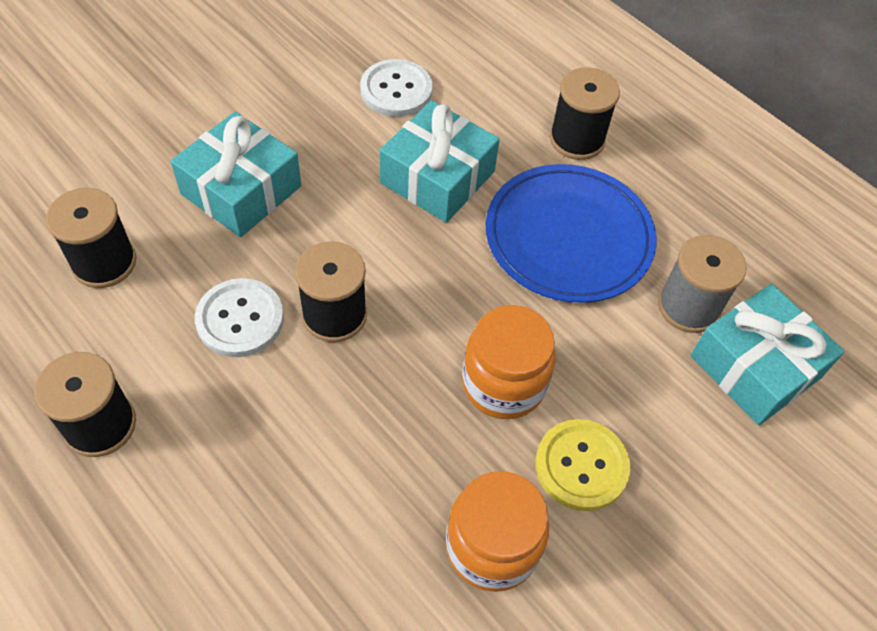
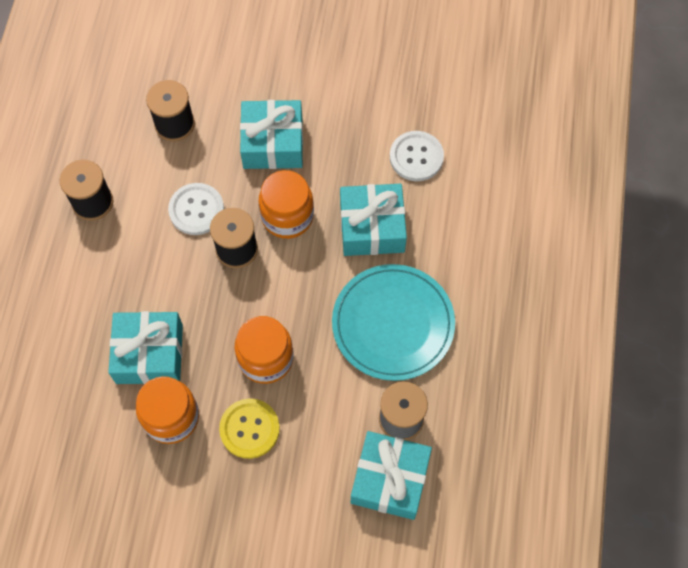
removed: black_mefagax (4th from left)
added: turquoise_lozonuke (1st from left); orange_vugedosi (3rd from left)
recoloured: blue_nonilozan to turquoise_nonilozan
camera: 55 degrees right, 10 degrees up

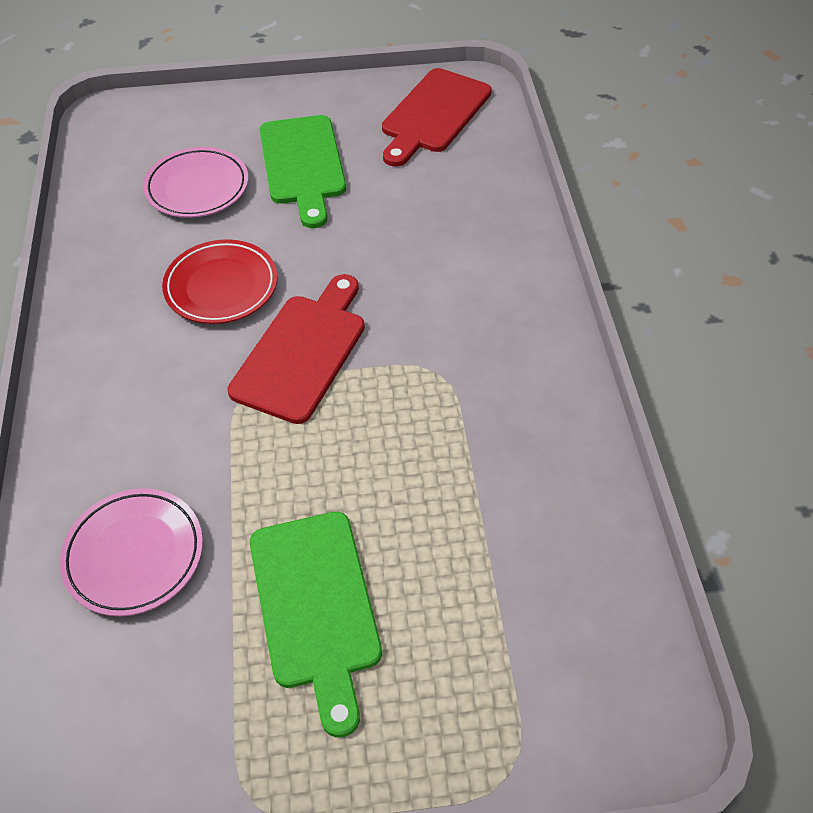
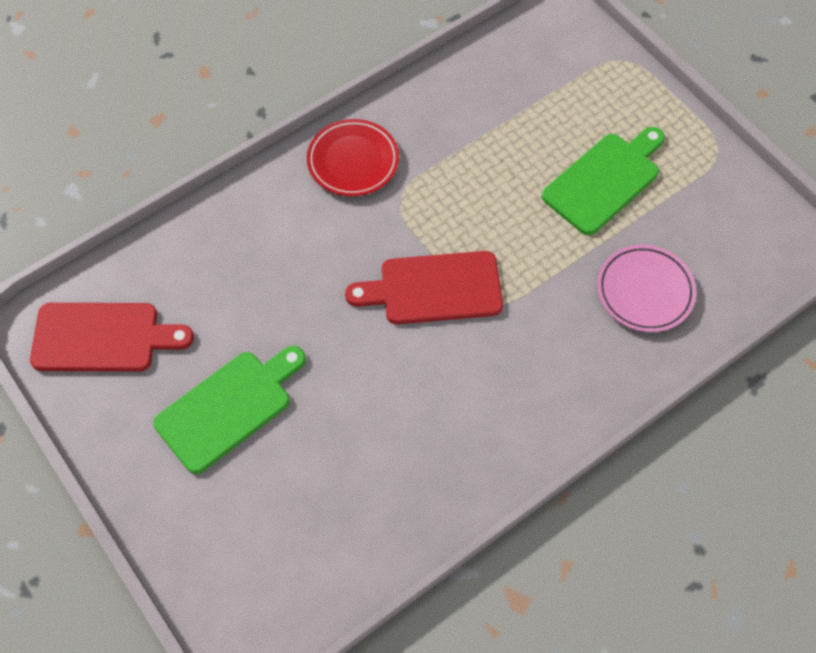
removed: pink_nonilozan (2nd from left)
moved: red_nonilozan
camera: 120 degrees left, 10 degrees up

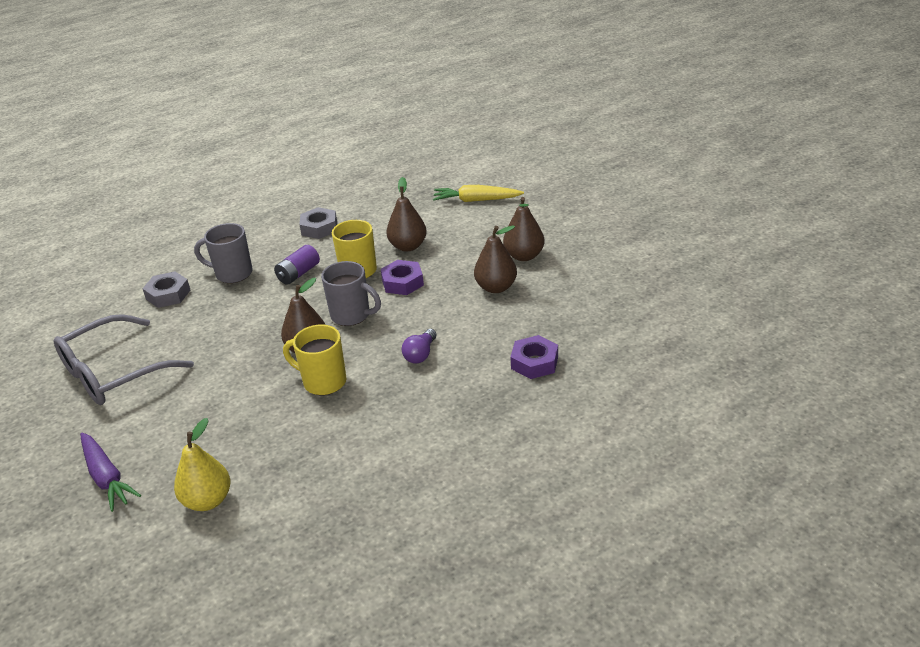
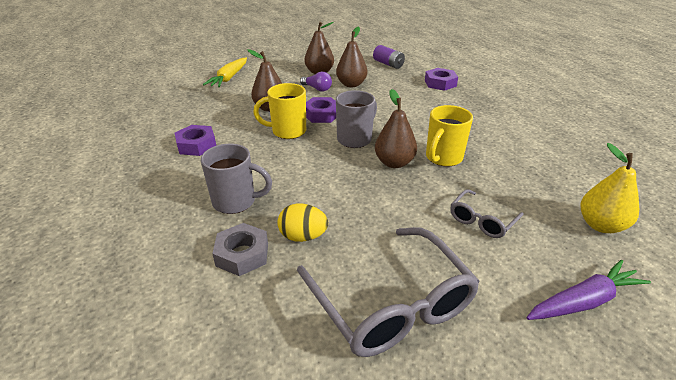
added: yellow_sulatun; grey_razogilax (2nd from left)
moved: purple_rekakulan; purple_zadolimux
recoloured: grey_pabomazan (2nd from left) to purple_pabomazan (1st from left)
turned: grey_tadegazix (1st from left) 105 degrees counterclockwise
camera: 80 degrees left, 0 degrees up

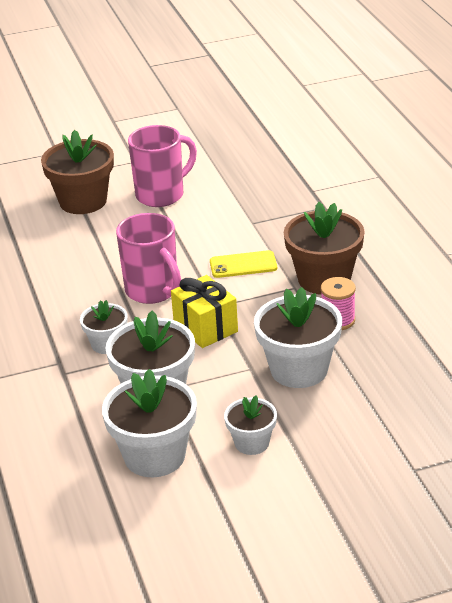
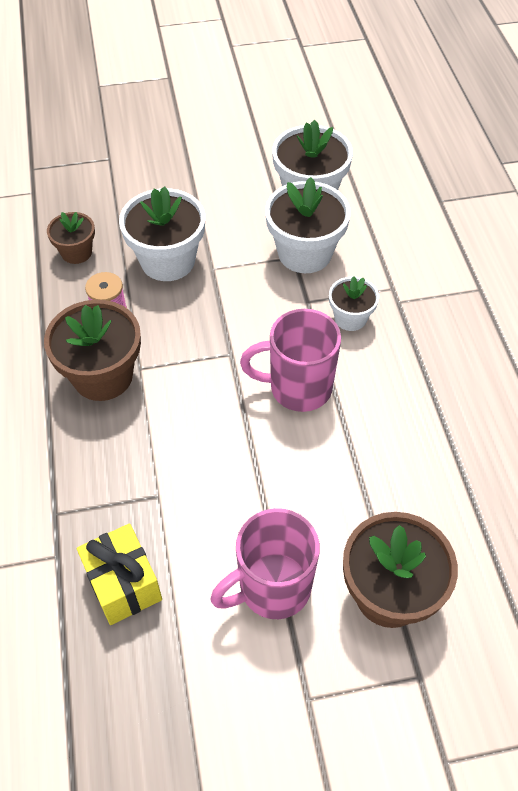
removed: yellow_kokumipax; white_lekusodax (4th from left)
added: brown_lekusodax (1st from left)
moved: yellow_lozonuke
turned: pink_tadegazix (1st from left in the first image) 60 degrees counterclockwise
camera: 175 degrees left, 20 degrees up

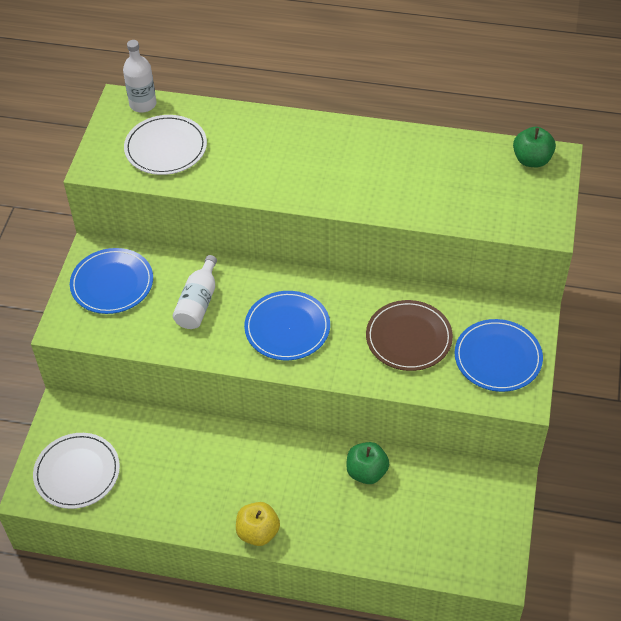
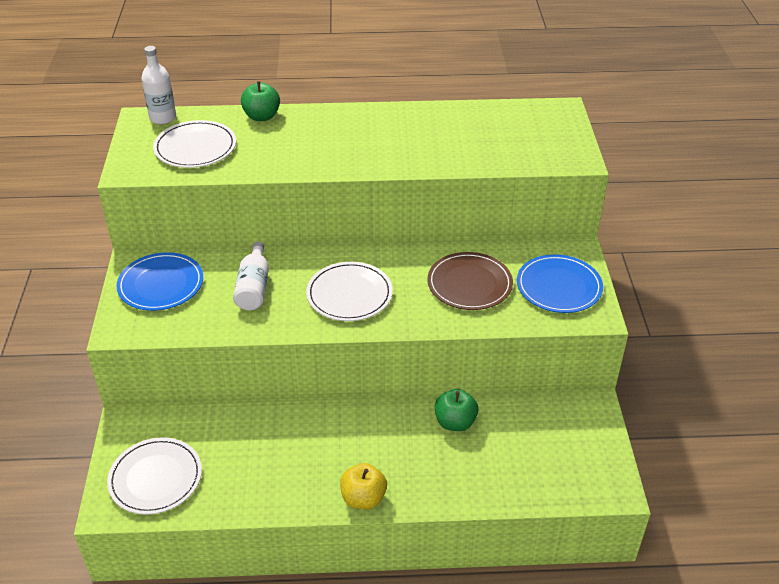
moved: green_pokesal (2nd from left in the first image) to green_pokesal (1st from left)
recoloured: blue_nonilozan (2nd from left) to white_nonilozan (3rd from left)
camera: 15 degrees left, 10 degrees down

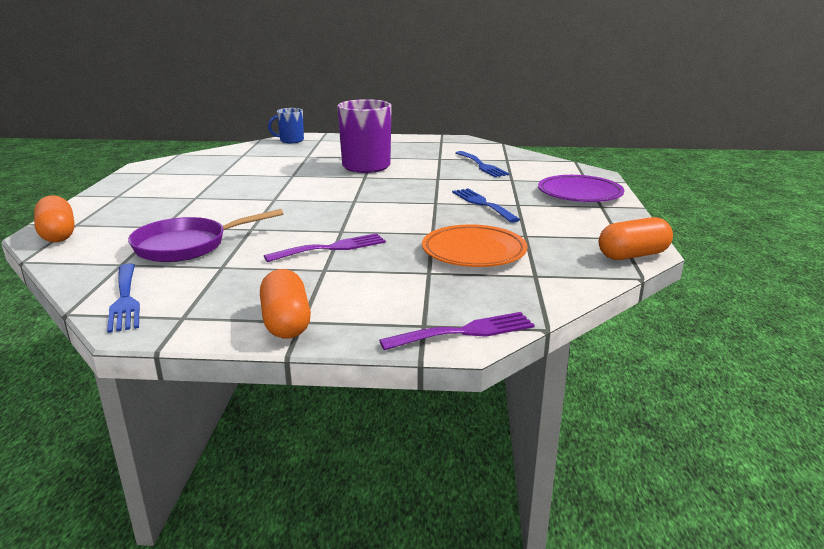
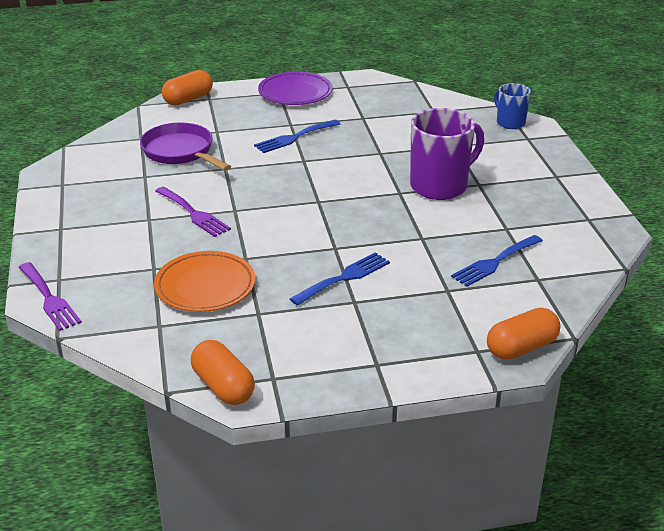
moved: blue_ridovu (1st from left); purple_nonilozan; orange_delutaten (2nd from left in the first image) to orange_delutaten (3rd from left)
camera: 75 degrees right, 10 degrees up

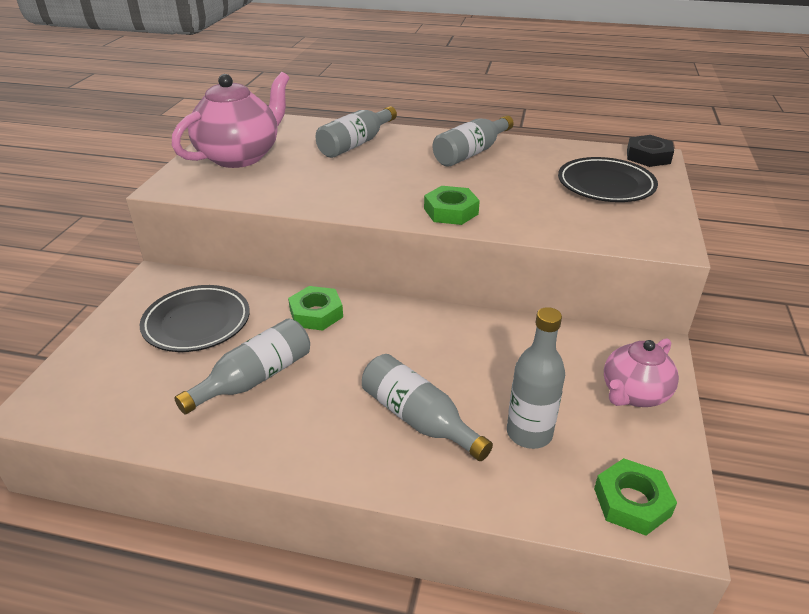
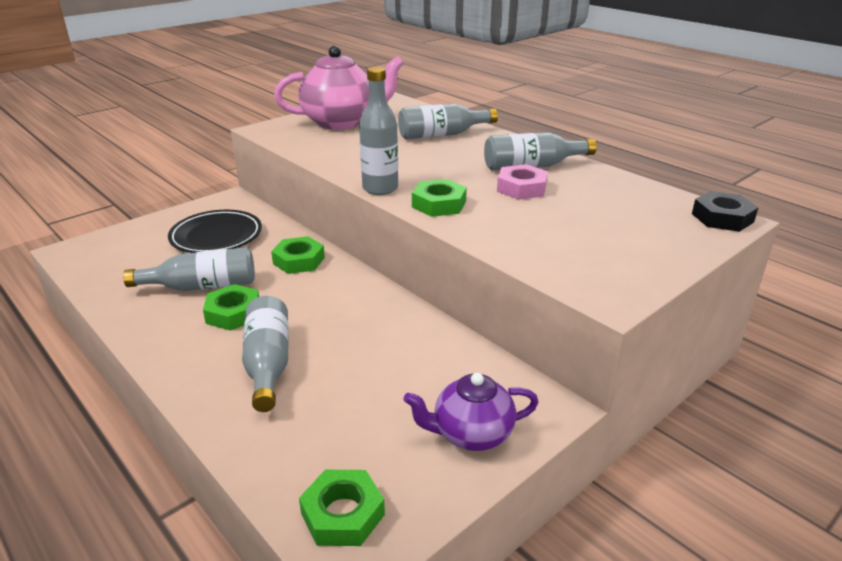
removed: black_nonilozan (2nd from left)
added: green_pabomazan (1st from left); pink_pabomazan
moved: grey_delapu (5th from left in the first image) to grey_delapu (3rd from left)
recoloured: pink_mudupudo (2nd from left) to purple_mudupudo
camera: 35 degrees right, 5 degrees down

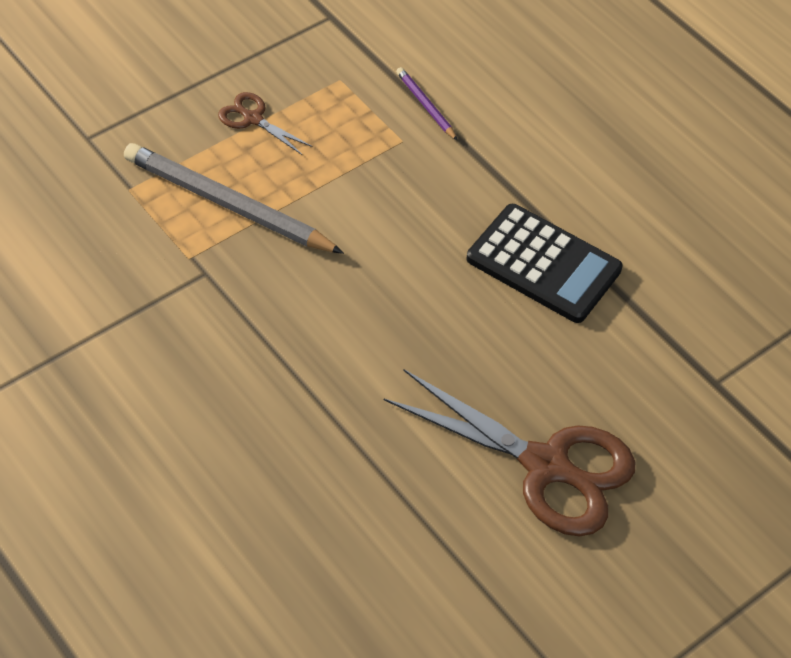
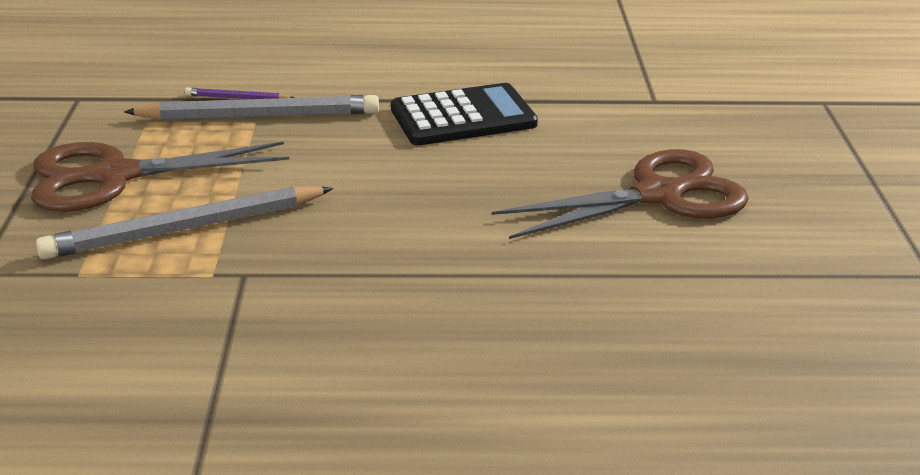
added: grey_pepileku (2nd from left)
resized: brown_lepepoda (1st from left) x2.19
camera: 50 degrees left, 20 degrees down

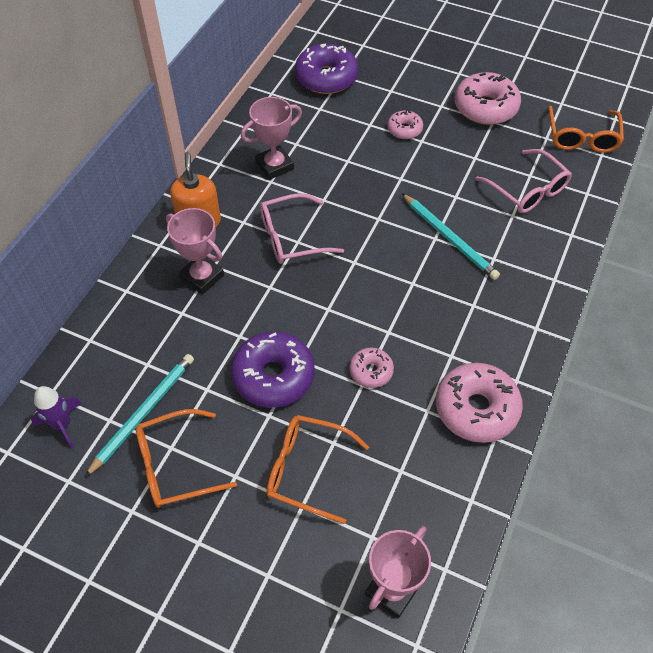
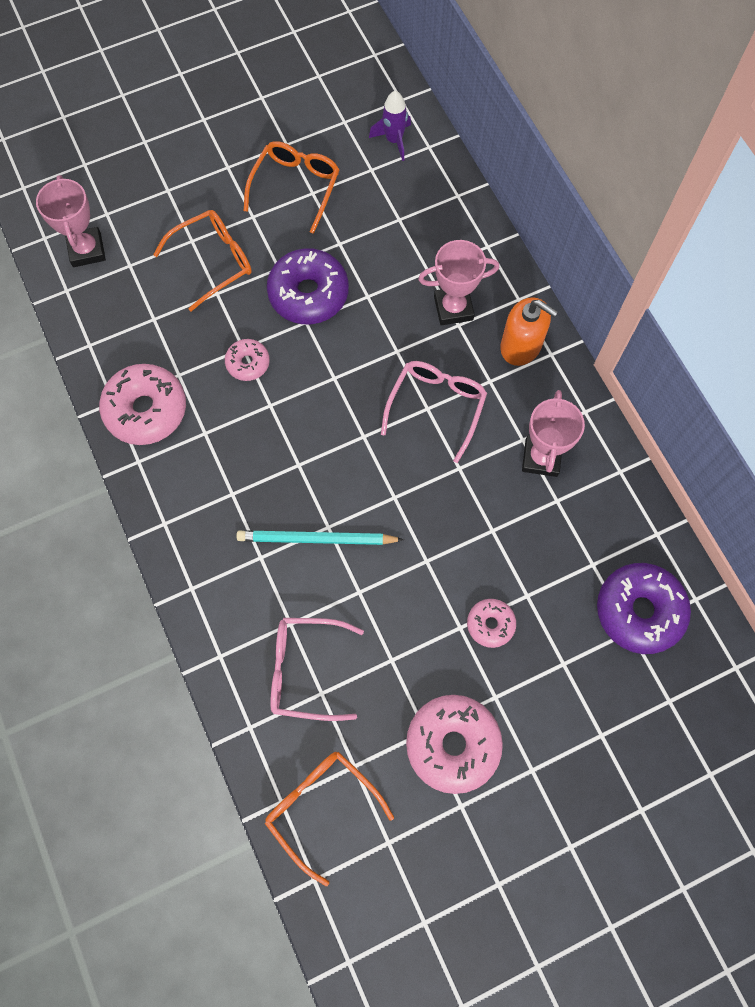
removed: turquoise_pepileku (1st from left)
camera: 130 degrees right, 15 degrees up

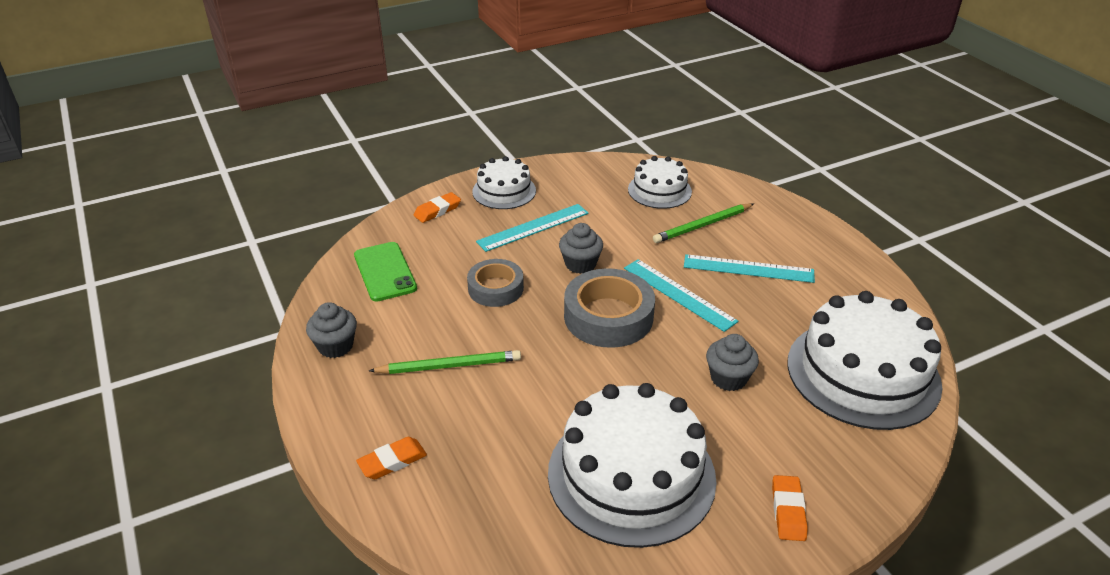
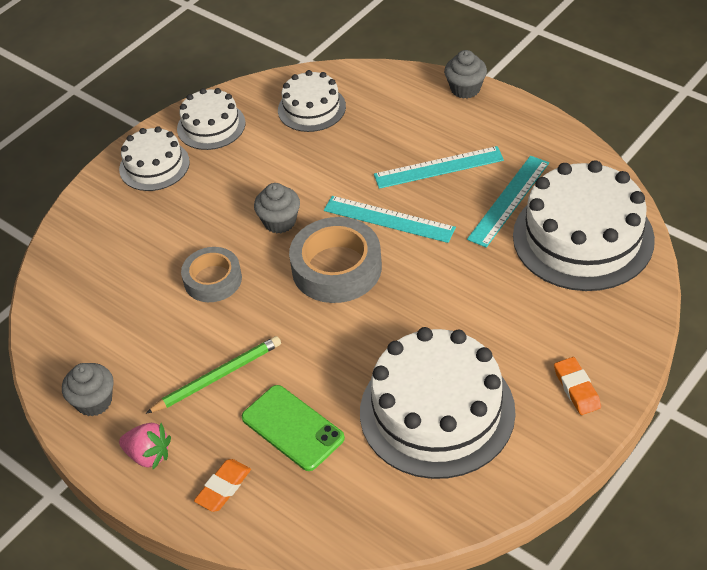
removed: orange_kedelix (2nd from left); green_pepileku (2nd from left)
added: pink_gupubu; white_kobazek (2nd from left)
moved: green_kokumipax; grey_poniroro (3rd from left); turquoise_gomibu (1st from left in the first image) to turquoise_gomibu (3rd from left)
camera: 20 degrees left, 10 degrees up

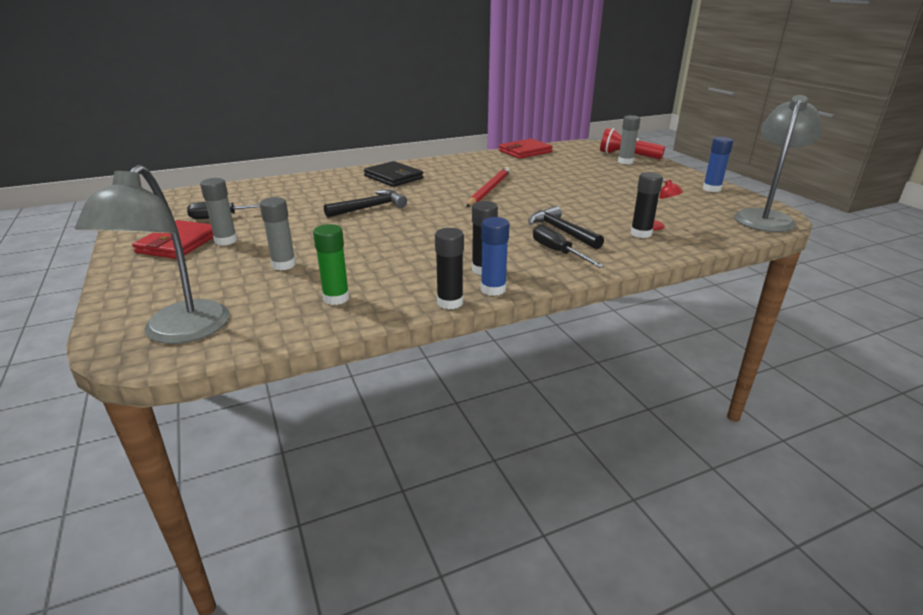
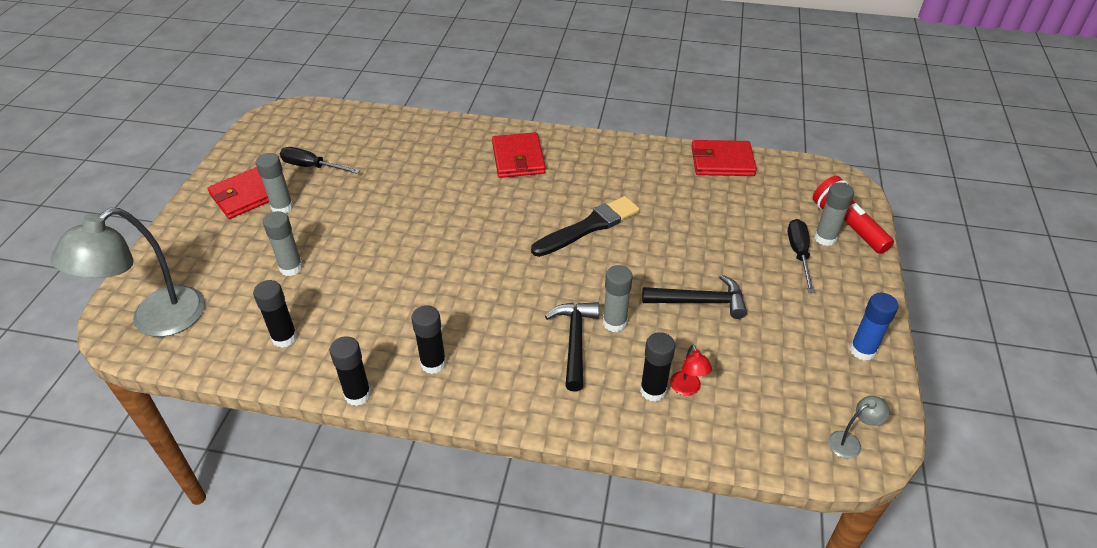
removed: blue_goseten (1st from left)
added: grey_goseten (3rd from left)
moved: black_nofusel (1st from left in the first image) to black_nofusel (2nd from left); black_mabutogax (2nd from left)
replaced: red_pepileku to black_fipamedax
recoloured: green_goseten to black_goseten (1st from left); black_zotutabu to red_zotutabu (2nd from left)
resized: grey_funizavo (2nd from left) x0.41
camera: 35 degrees right, 15 degrees up

